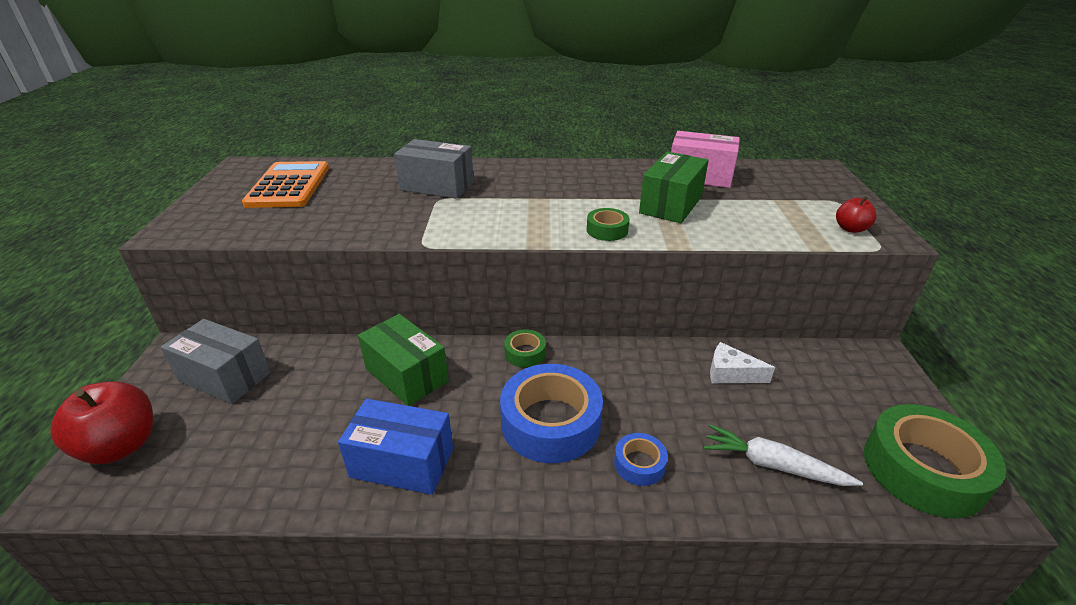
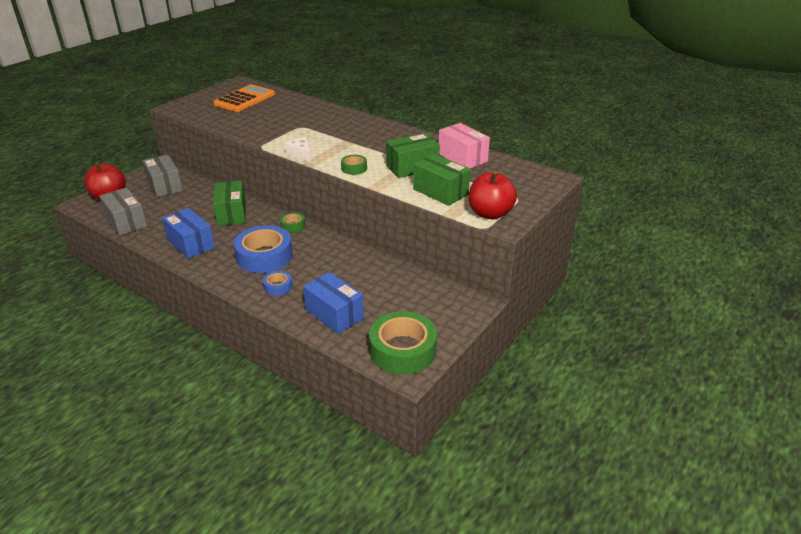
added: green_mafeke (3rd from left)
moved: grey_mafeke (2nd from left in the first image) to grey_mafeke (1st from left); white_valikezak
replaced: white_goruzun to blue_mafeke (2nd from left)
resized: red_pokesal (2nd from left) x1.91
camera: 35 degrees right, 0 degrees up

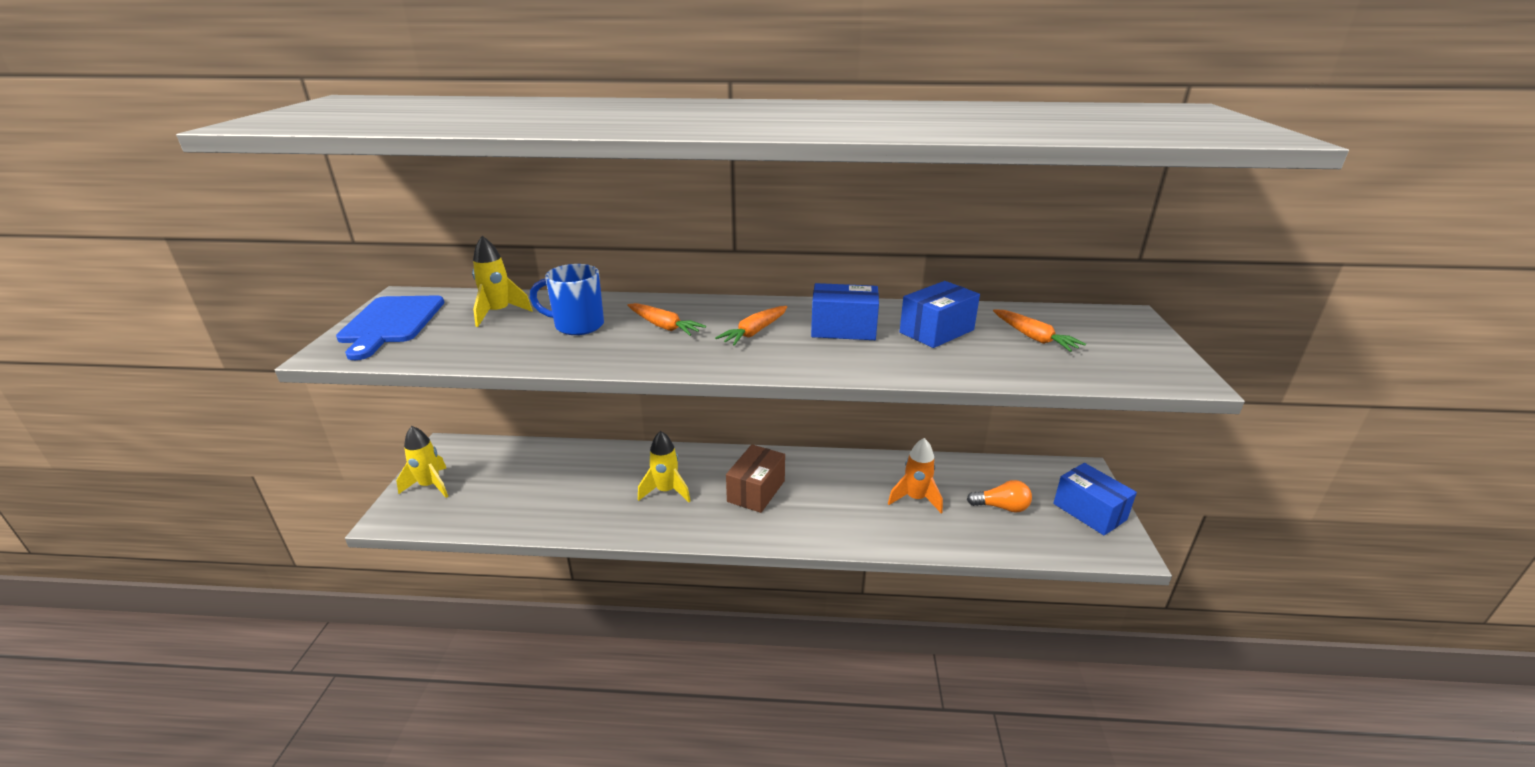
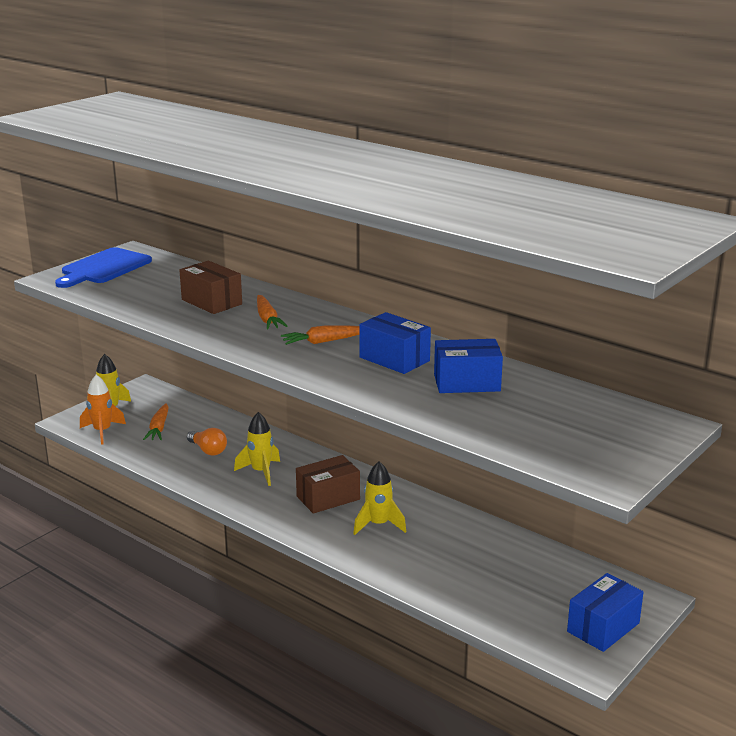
moved: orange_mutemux; orange_goruzun (3rd from left in the first image) to orange_goruzun (1st from left); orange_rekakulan; yellow_mutemux (2nd from left in the first image) to yellow_mutemux (3rd from left)
replaced: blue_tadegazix to brown_mafeke (1st from left)
turned: blue_mafeke (3rd from left) 45 degrees clockwise
camera: 35 degrees right, 5 degrees down

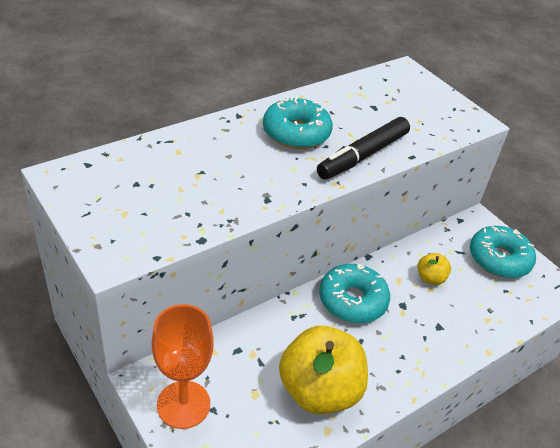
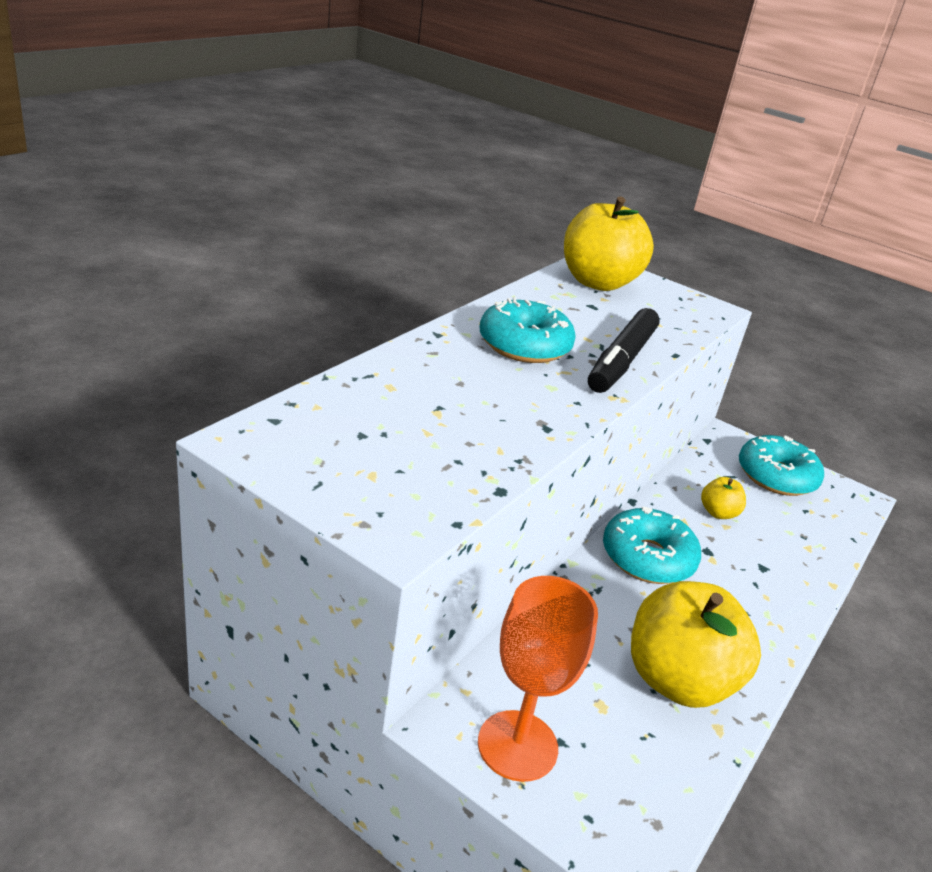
added: yellow_pokesal (1st from left)
camera: 20 degrees left, 10 degrees down

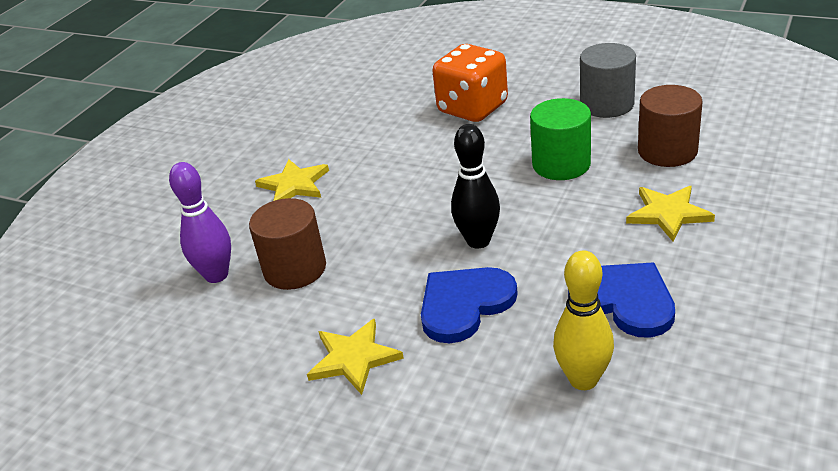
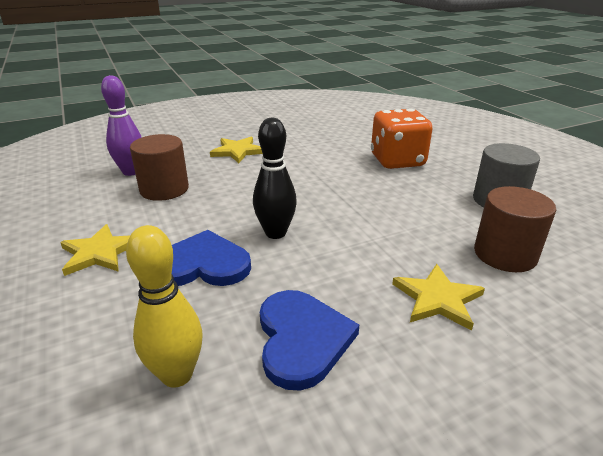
removed: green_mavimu
camera: 35 degrees right, 5 degrees down

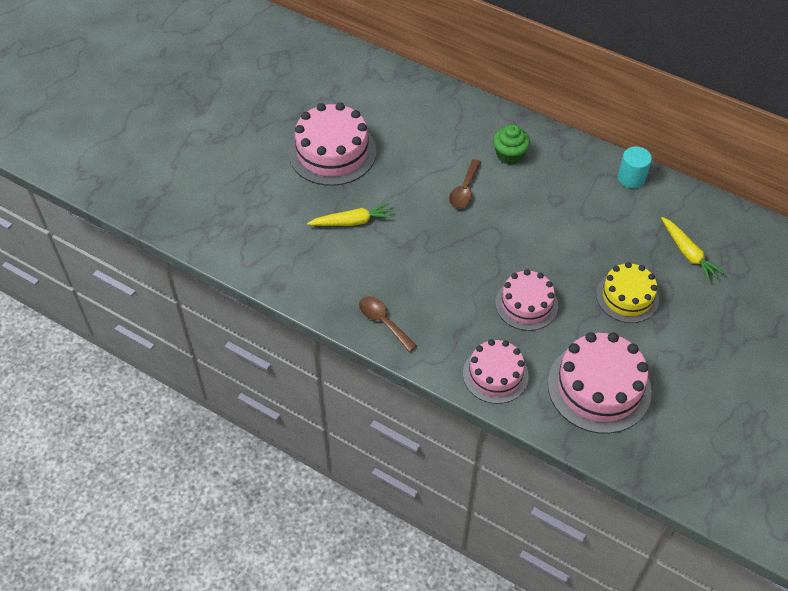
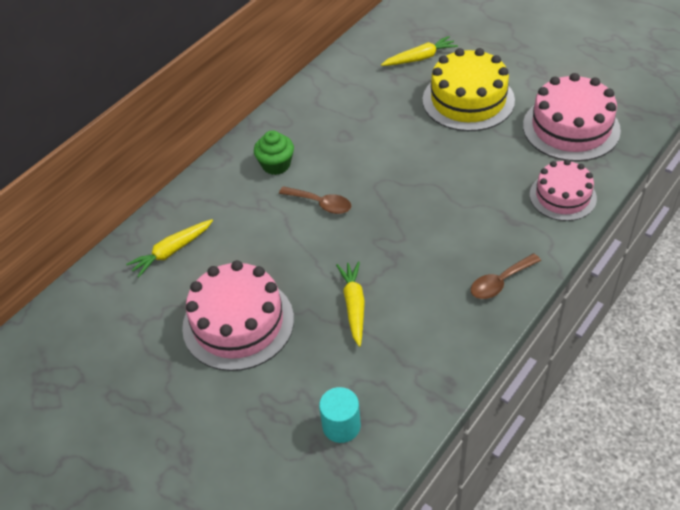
removed: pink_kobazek (3rd from left)
added: yellow_goruzun (1st from left)
moved: turquoise_mavimu
resized: yellow_kobazek x1.56
camera: 80 degrees left, 5 degrees down

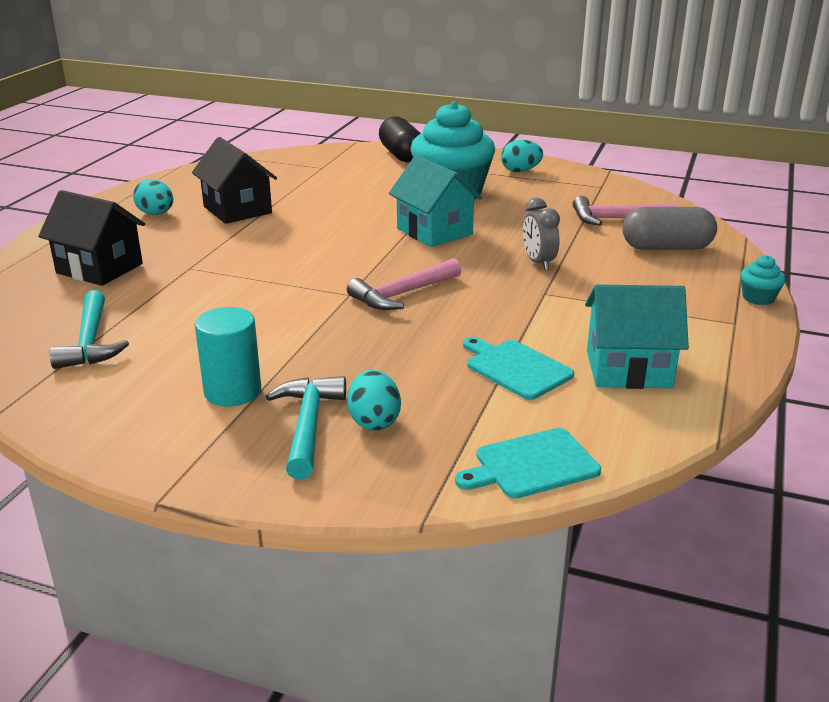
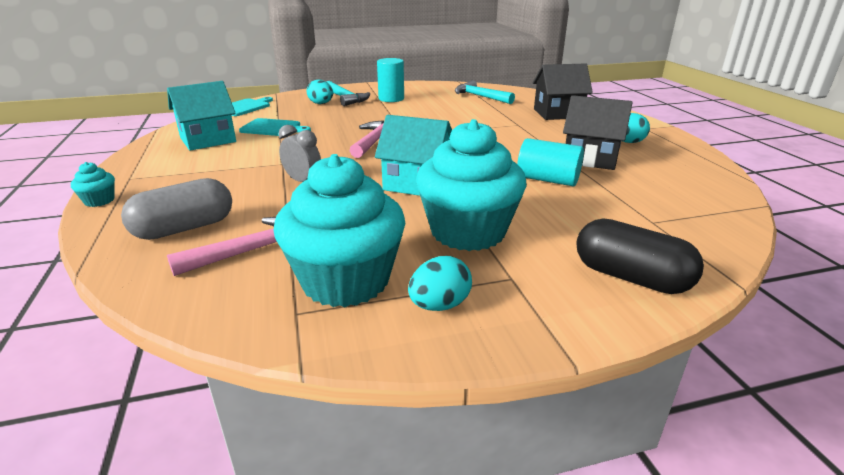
added: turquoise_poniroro (2nd from left); turquoise_mavimu (2nd from left)
camera: 145 degrees right, 0 degrees up

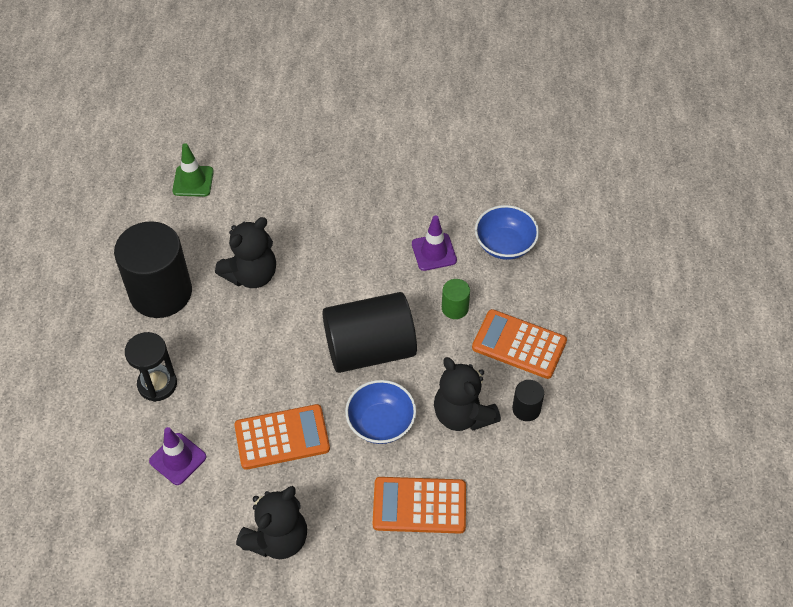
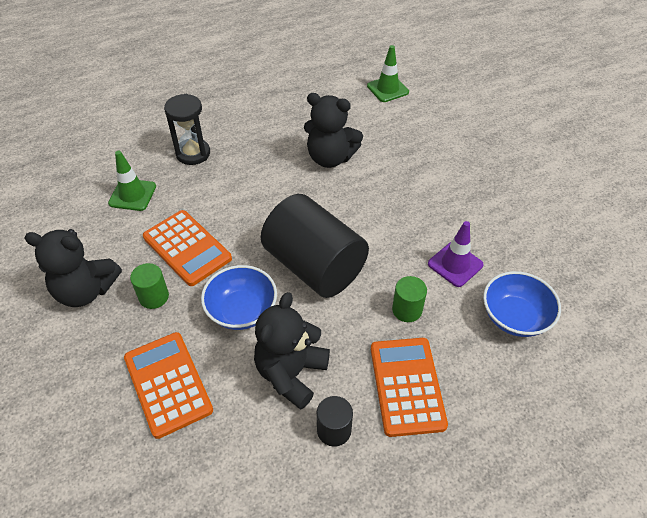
removed: black_mavimu (1st from left)
added: green_mavimu (1st from left)
recoloured: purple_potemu (1st from left) to green_potemu (1st from left)
camera: 60 degrees right, 5 degrees down

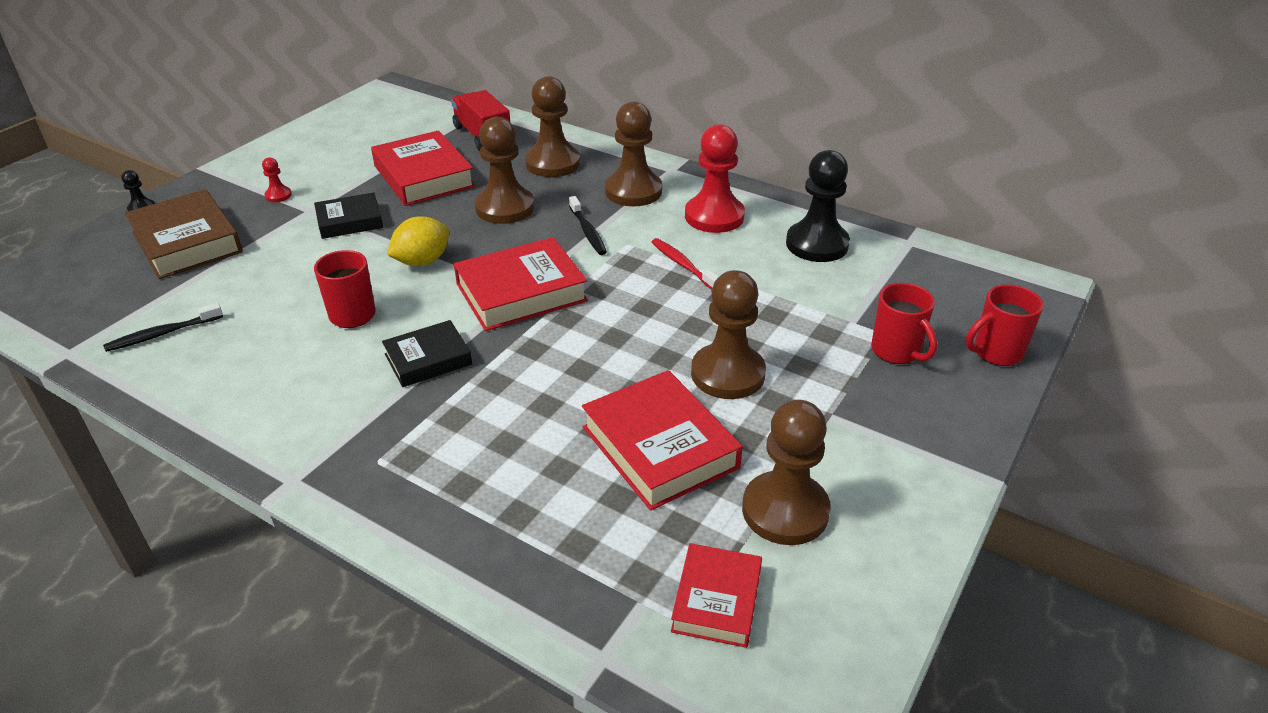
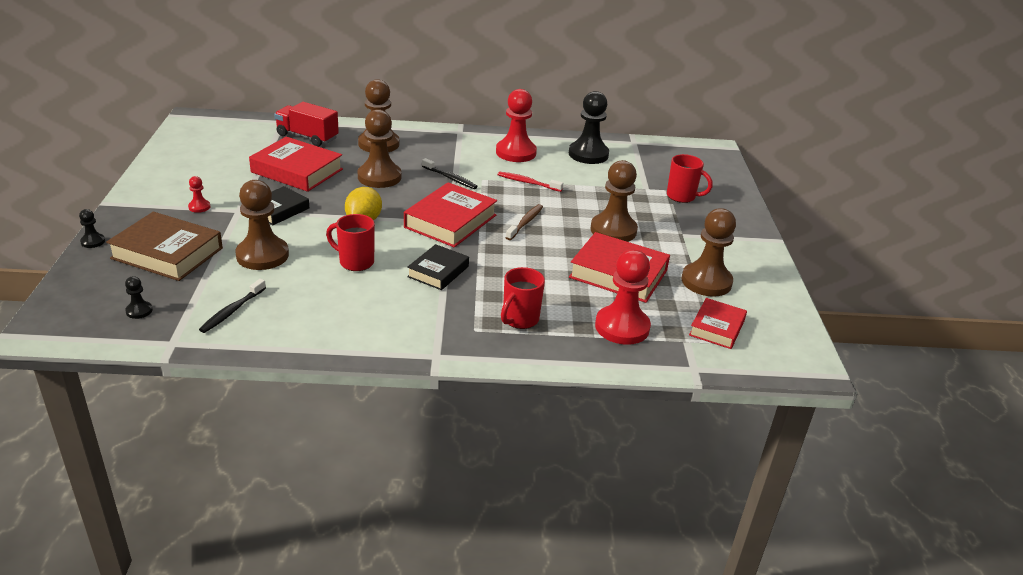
added: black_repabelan (2nd from left); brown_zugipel; red_repabelan (3rd from left)
moved: brown_repabelan (3rd from left in the first image) to brown_repabelan (1st from left); red_tadegazix (3rd from left in the first image) to red_tadegazix (2nd from left)
turned: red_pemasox (4th from left) 45 degrees clockwise
camera: 35 degrees left, 5 degrees down

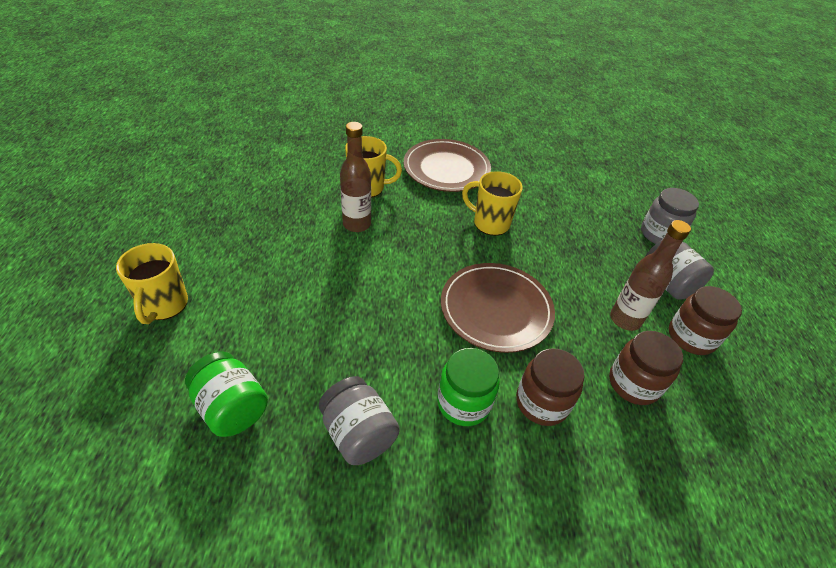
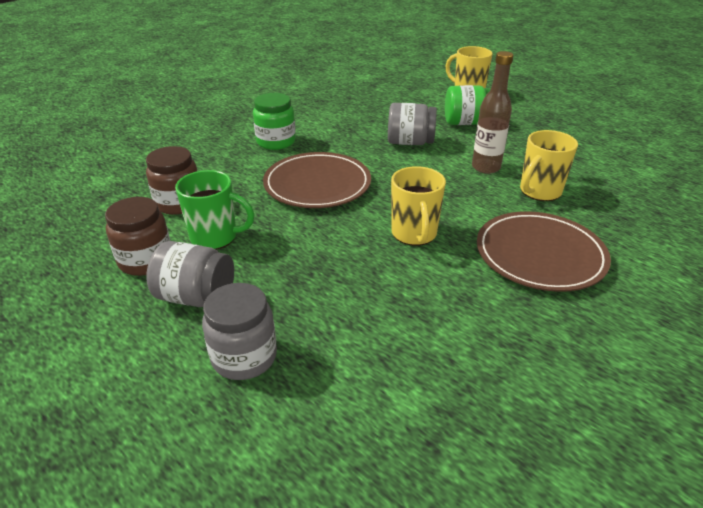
removed: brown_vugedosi (1st from left)
moved: grey_vugedosi (1st from left in the first image) to grey_vugedosi (3rd from left); green_vugedosi (1st from left in the first image) to green_vugedosi (2nd from left)
replaced: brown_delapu (2nd from left) to green_tadegazix
turned: yellow_tadegazix (3rd from left in the first image) 105 degrees clockwise
camera: 135 degrees right, 10 degrees down

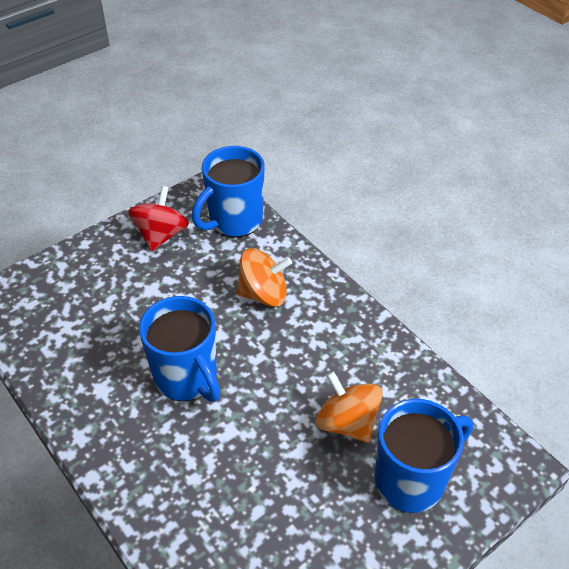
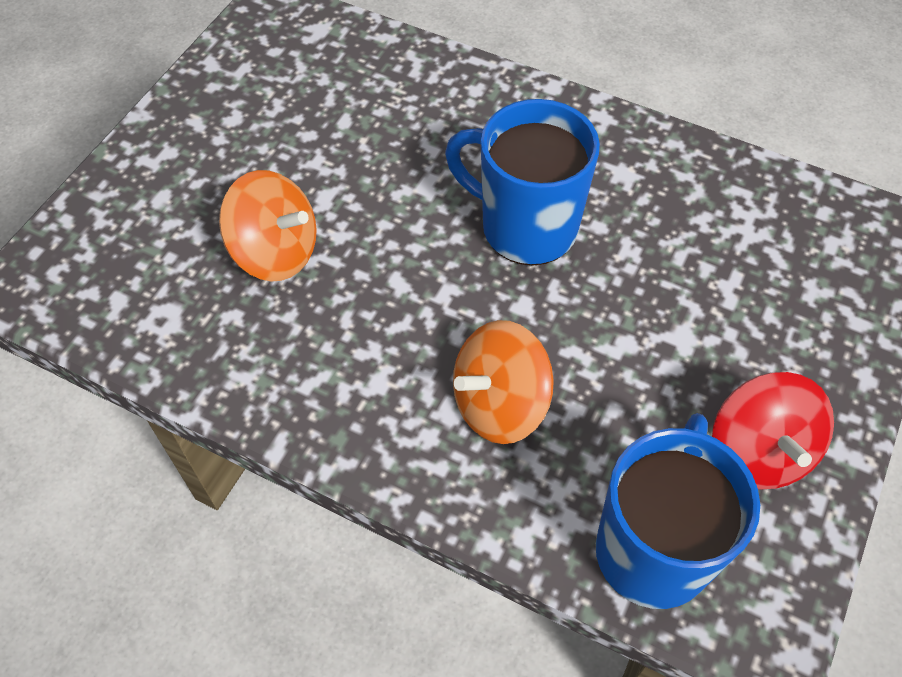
removed: blue_tadegazix (3rd from left)
camera: 155 degrees right, 10 degrees up

